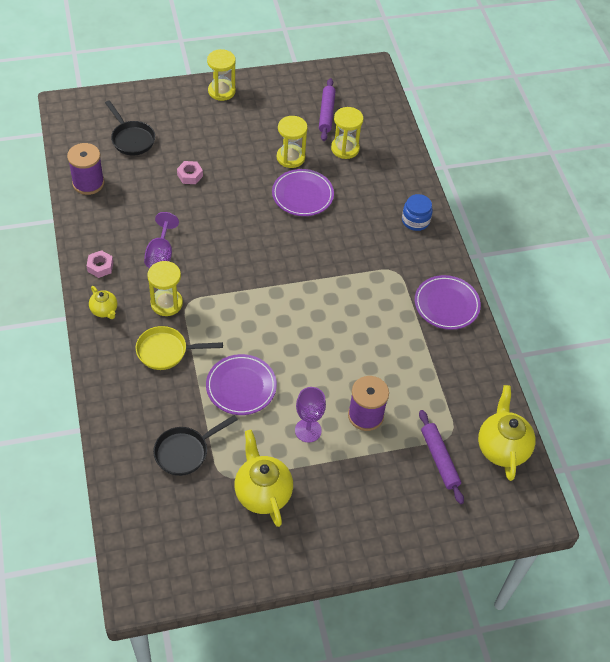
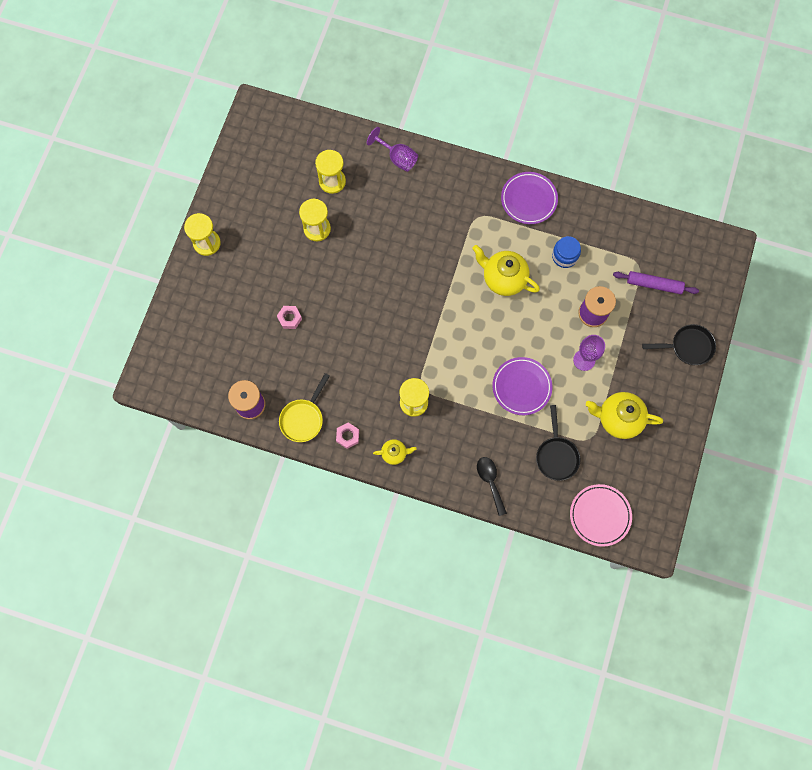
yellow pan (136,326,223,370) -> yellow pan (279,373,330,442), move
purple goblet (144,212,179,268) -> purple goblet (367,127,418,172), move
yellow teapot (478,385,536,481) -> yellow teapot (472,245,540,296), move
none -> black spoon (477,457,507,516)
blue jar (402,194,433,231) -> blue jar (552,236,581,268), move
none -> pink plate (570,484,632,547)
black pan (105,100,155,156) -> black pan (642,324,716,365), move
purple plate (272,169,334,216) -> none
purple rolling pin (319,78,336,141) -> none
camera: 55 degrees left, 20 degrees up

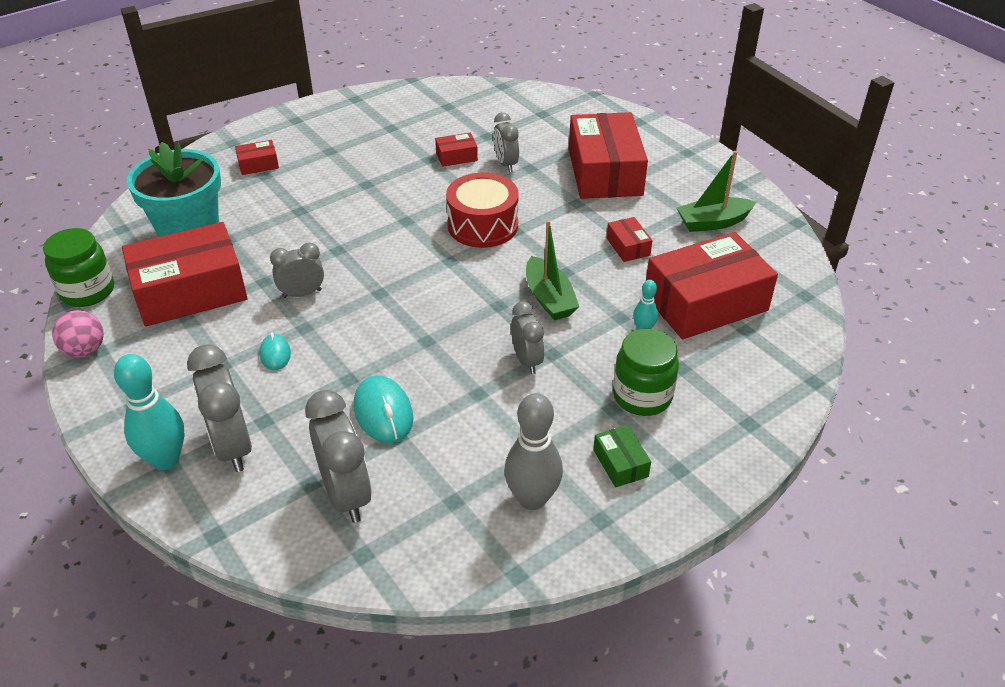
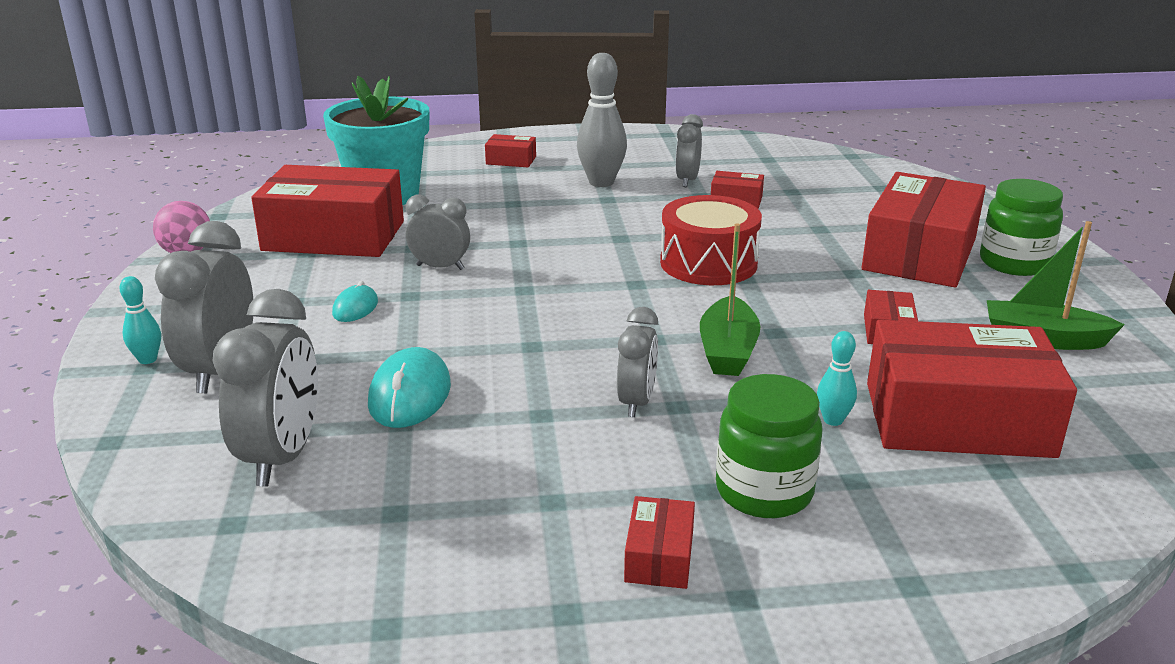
turquoise bowling pin (114,354,185,470) -> turquoise bowling pin (120,276,161,364), x0.51
grey bowling pin (504,393,563,510) -> grey bowling pin (577,53,627,187), move
green box (593,425,651,488) -> red box (624,496,695,589)
grey clock (493,112,519,172) -> grey clock (675,114,703,187), move
green jar (43,228,114,307) -> green jar (980,179,1063,276), move
camera: 30 degrees right, 15 degrees down

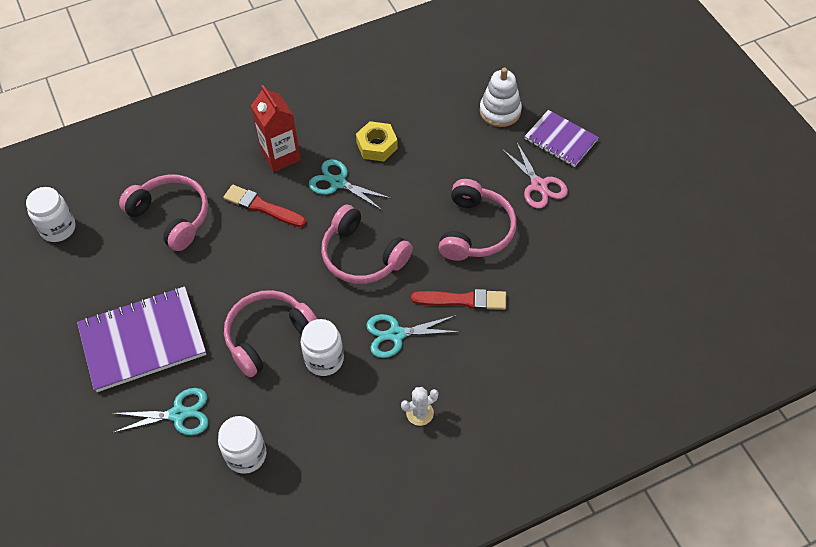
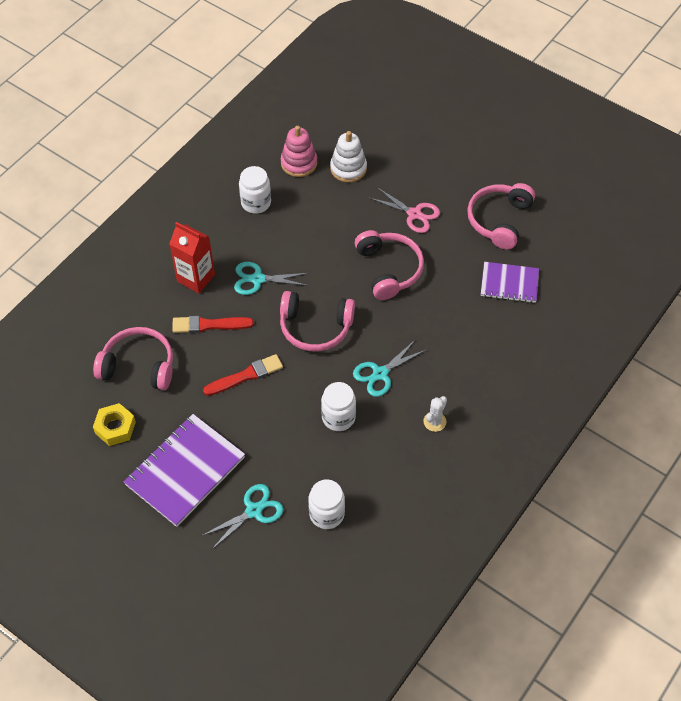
yellow nut (356,121,398,161) -> yellow nut (93,403,136,446), move
red brush (411,289,506,310) -> red brush (203,354,283,396), move
white jar (26,187,75,242) -> white jar (239,166,271,214), move
none -> pink stacking toy (281,126,317,177)
pink headphones (224,290,317,378) -> pink headphones (467,183,535,250), move
purple notebook (524,110,599,167) -> purple notebook (481,262,539,303), move
camera: 30 degrees left, 0 degrees up

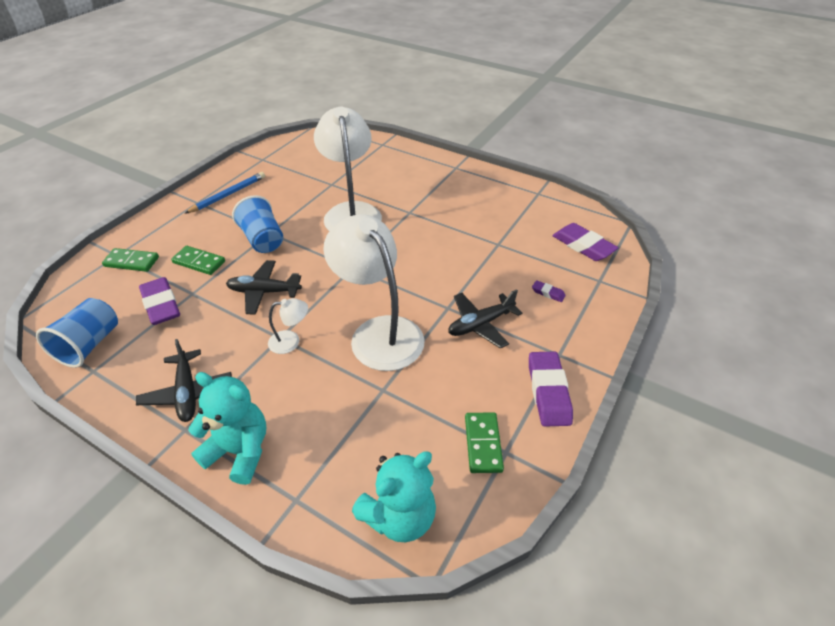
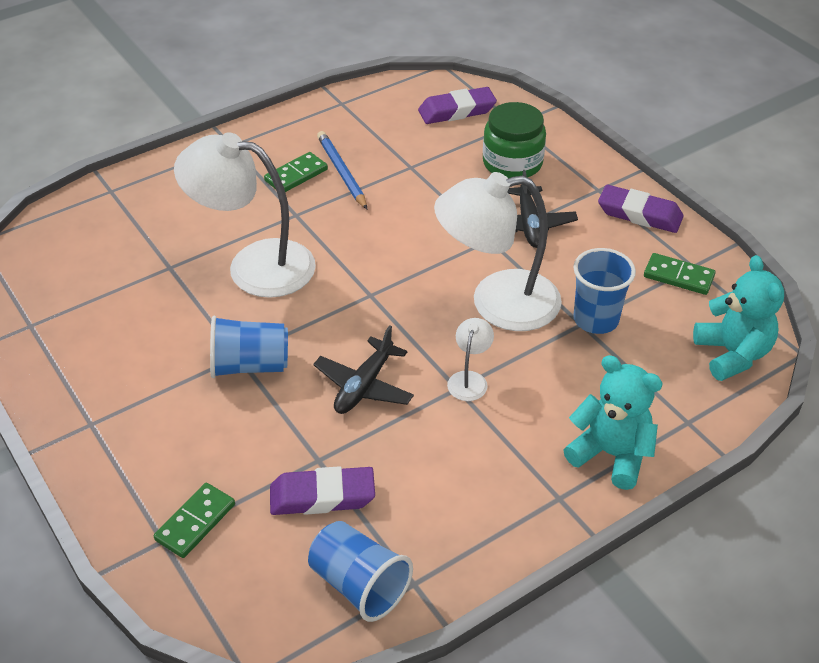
green domino (171,246,225,275) -> green domino (264,152,328,192), move
blue pencil (184,172,265,214) -> blue pencil (317,131,367,209), move
purple eraser (532,280,566,302) -> green jar (483,102,546,178)
turquoise teddy bear (188,372,266,485) -> turquoise teddy bear (564,355,663,490), 75 degrees clockwise
none -> blue cup (573,248,636,334)
black plane (136,339,232,422) -> none
camera: 65 degrees left, 0 degrees up

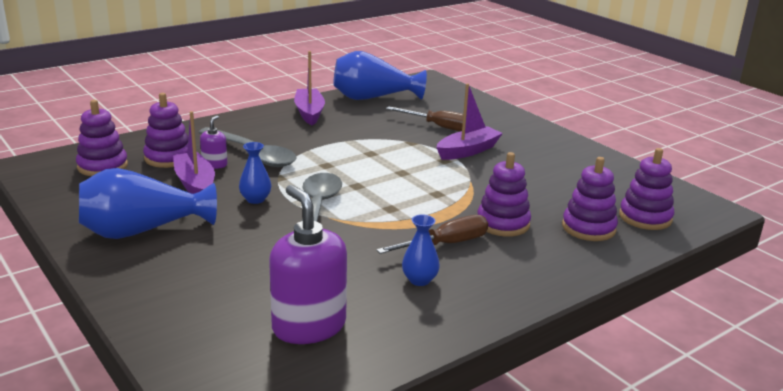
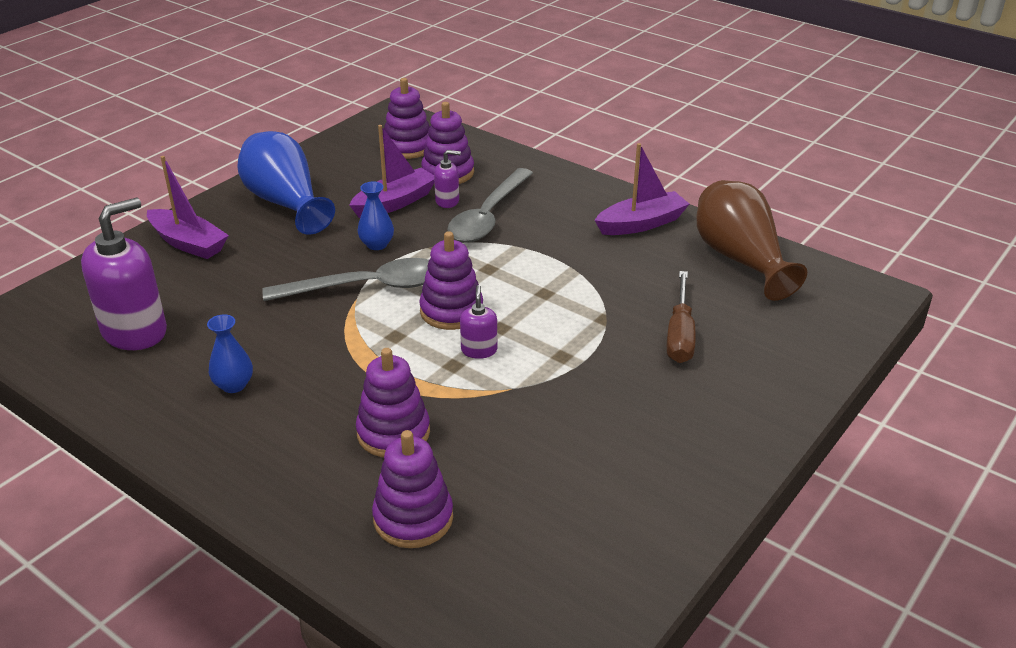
purple boat (436,84,503,160) -> purple boat (147,156,229,259), move
purple stacking toy (619,148,674,230) -> purple stacking toy (419,231,483,330), move
none -> purple soap dispenser (460,285,497,359)
blue vase (333,51,427,100) -> brown vase (697,180,807,301)
brown screwdriver (376,215,488,254) -> none
camera: 75 degrees right, 10 degrees up

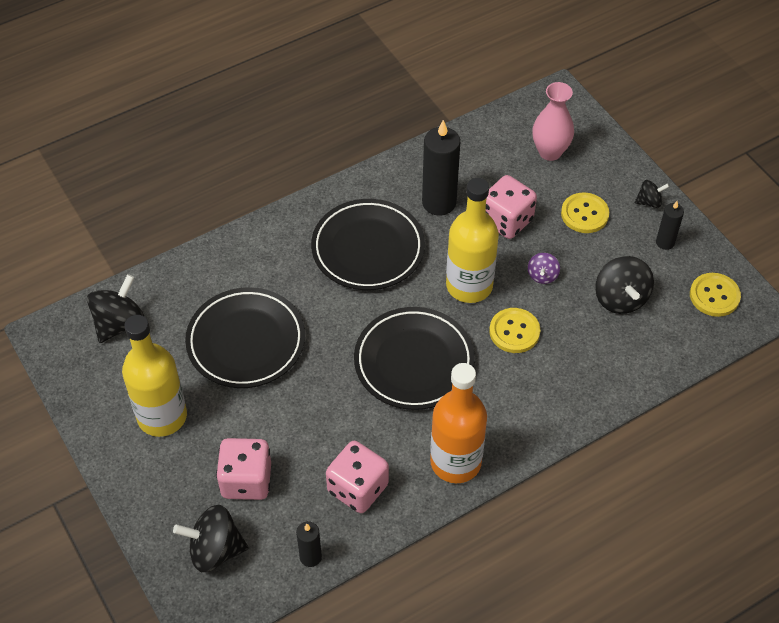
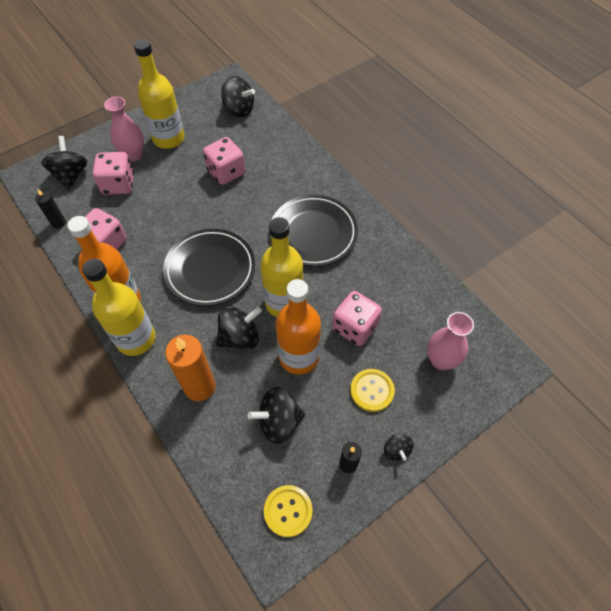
none -> yellow bottle (82,259,155,356)
none -> pink vase (104,97,144,162)
none -> orange candle (165,335,215,401)
black plate (185,287,305,388) -> pink dice (203,137,245,185)
yellow button (489,308,540,353) -> black spinning top (216,306,262,349)
purple spinning top (528,253,560,284) -> orange bottle (276,279,321,375)
black candle (422,120,460,216) -> none
camera: 85 degrees right, 5 degrees up

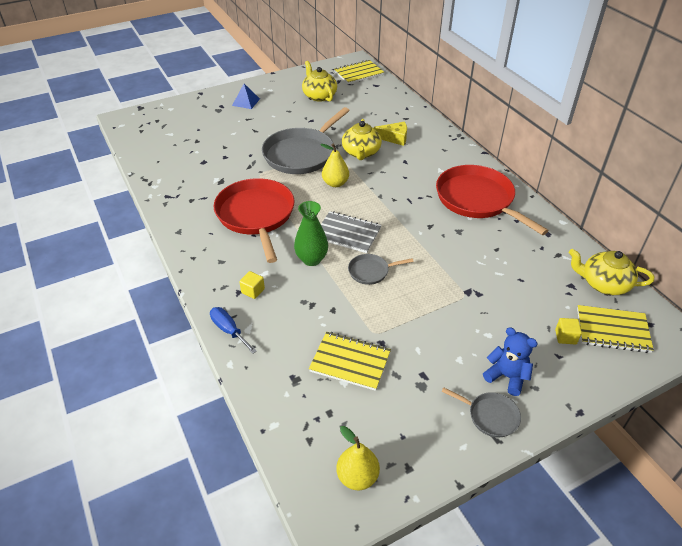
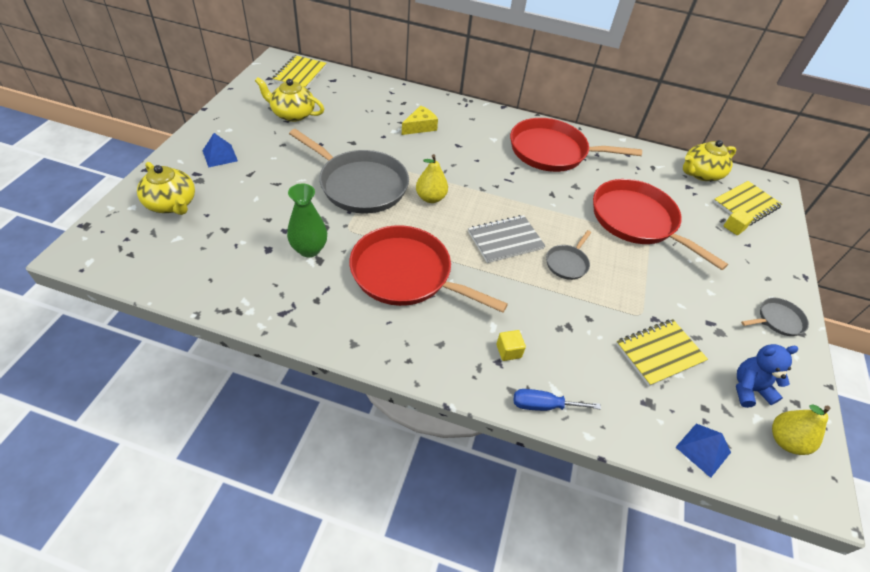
yellow teapot (342,119,382,160) -> yellow teapot (137,162,195,215), move
green vase (294,201,328,266) -> green vase (287,184,327,257), move
grey pan (262,107,350,174) -> grey pan (289,129,409,214), 45 degrees counterclockwise
none -> red pan (593,179,728,270)
none -> blue pyramid (676,423,731,478)
blue teddy bear (483,327,538,396) -> blue teddy bear (736,344,798,408), move
camera: 50 degrees left, 5 degrees up

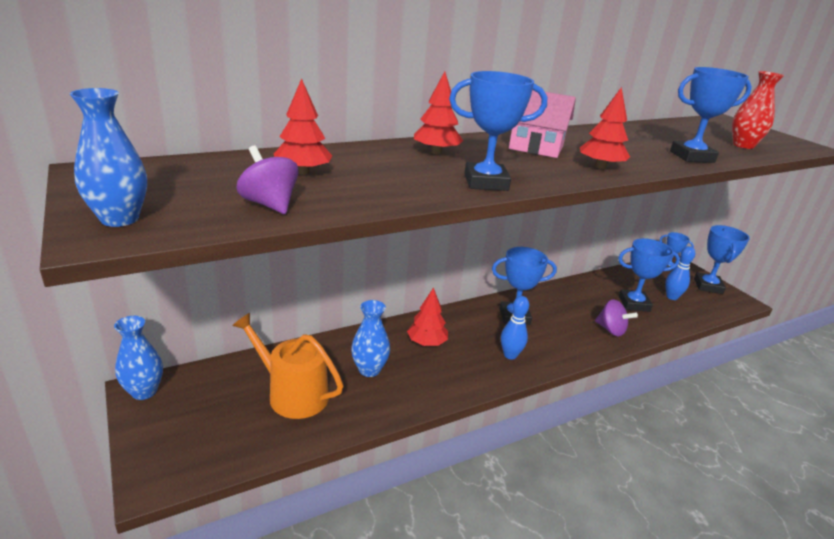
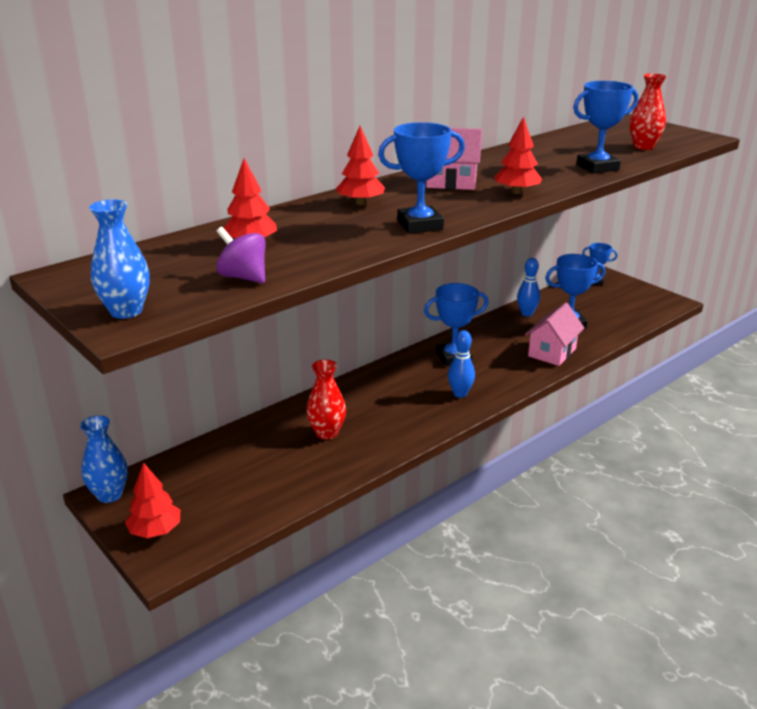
red tree (407,287,448,346) -> red tree (125,462,180,538), move
blue vase (351,300,390,377) -> red vase (306,360,346,440)
blue bowling pin (665,246,695,300) -> blue bowling pin (517,258,540,317), move
purple spinning top (595,299,638,337) -> pink house (525,303,584,366)
orange watering can (232,313,343,419) -> none
blue trophy (694,225,750,294) -> none
camera: 10 degrees left, 0 degrees up

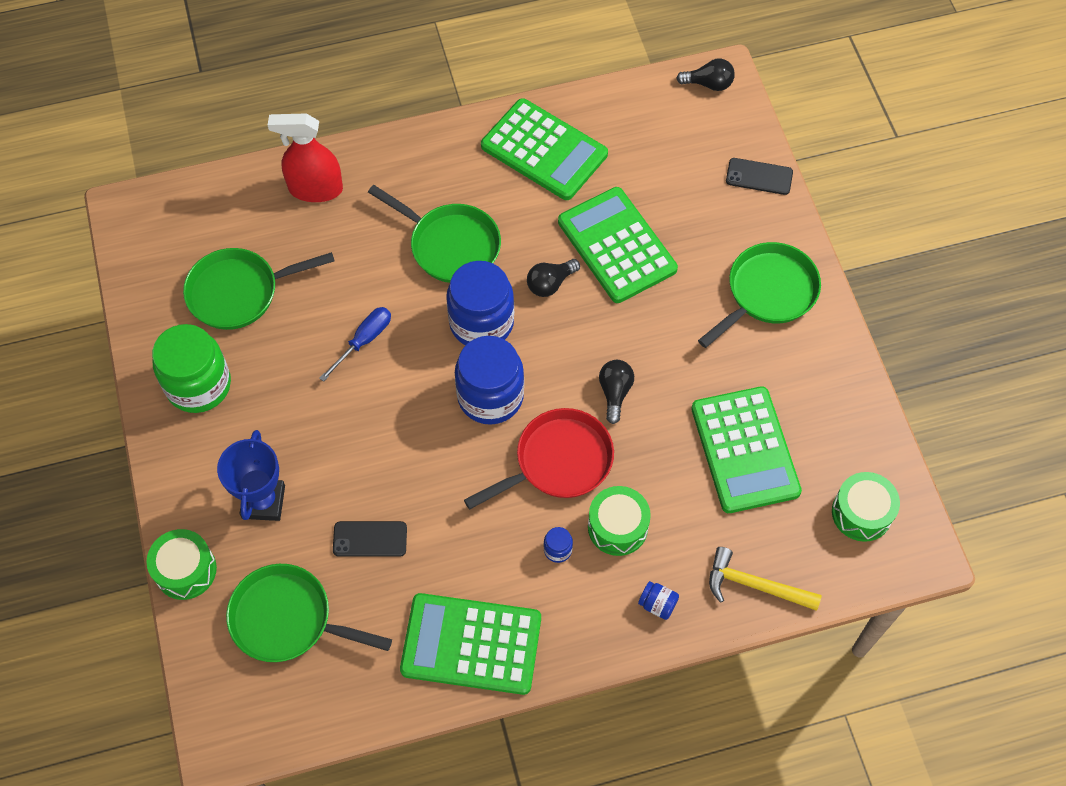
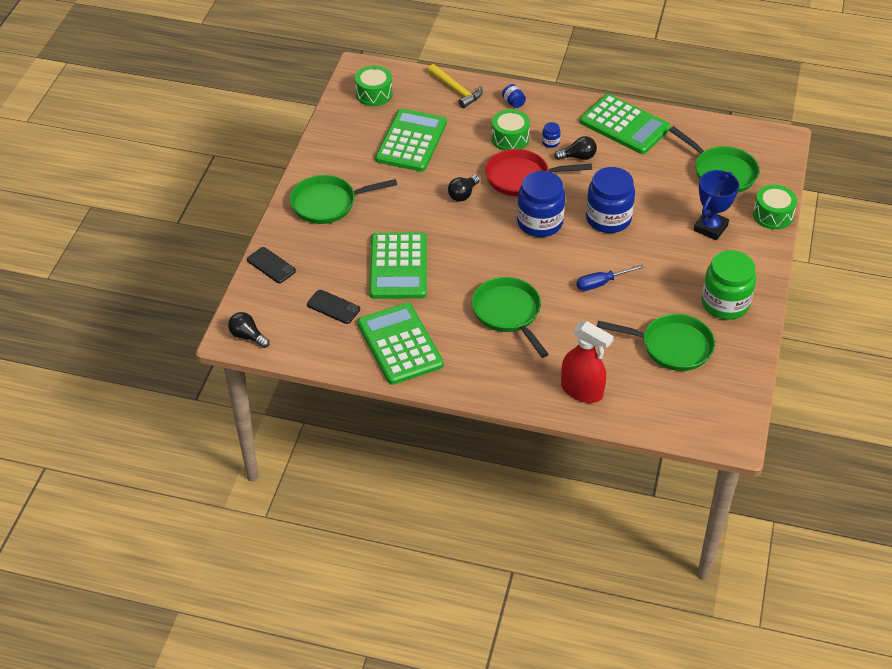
black phone (333,521,407,557) -> black phone (307,290,360,324), move
black light bulb (527,259,580,297) -> black light bulb (554,136,597,160), move
blue jar (446,261,514,345) -> blue jar (586,167,635,233), move
camera: 150 degrees left, 15 degrees down

